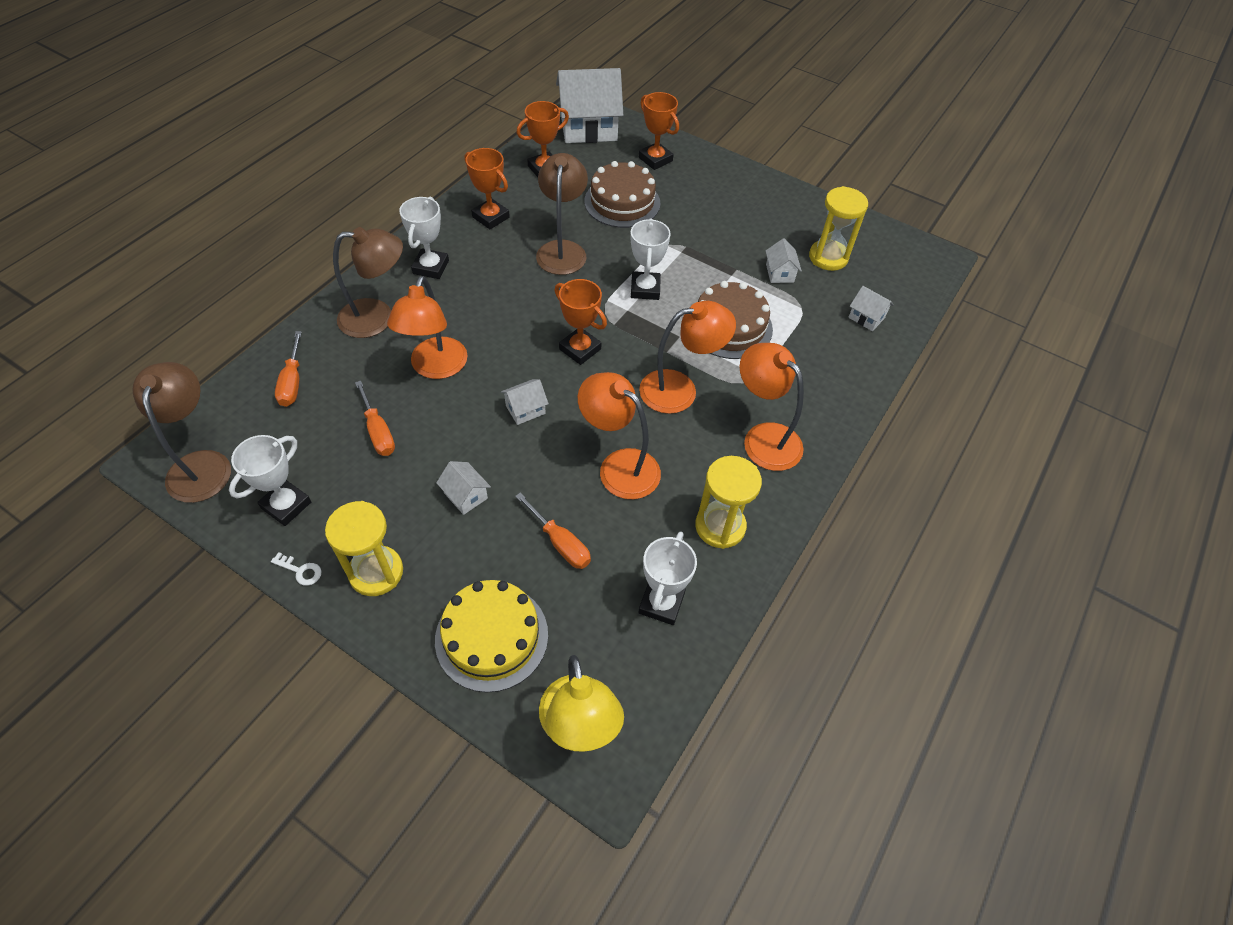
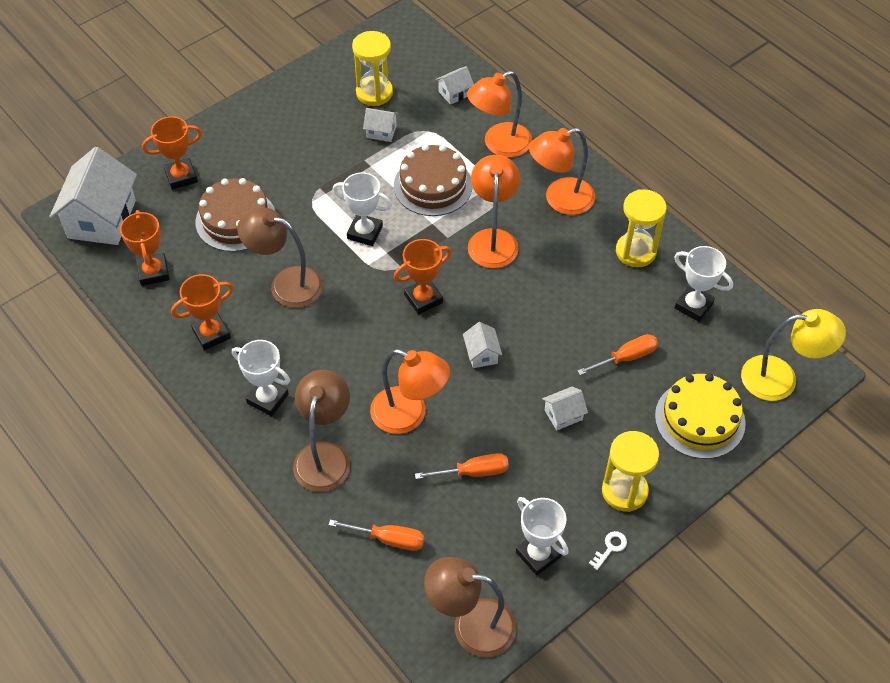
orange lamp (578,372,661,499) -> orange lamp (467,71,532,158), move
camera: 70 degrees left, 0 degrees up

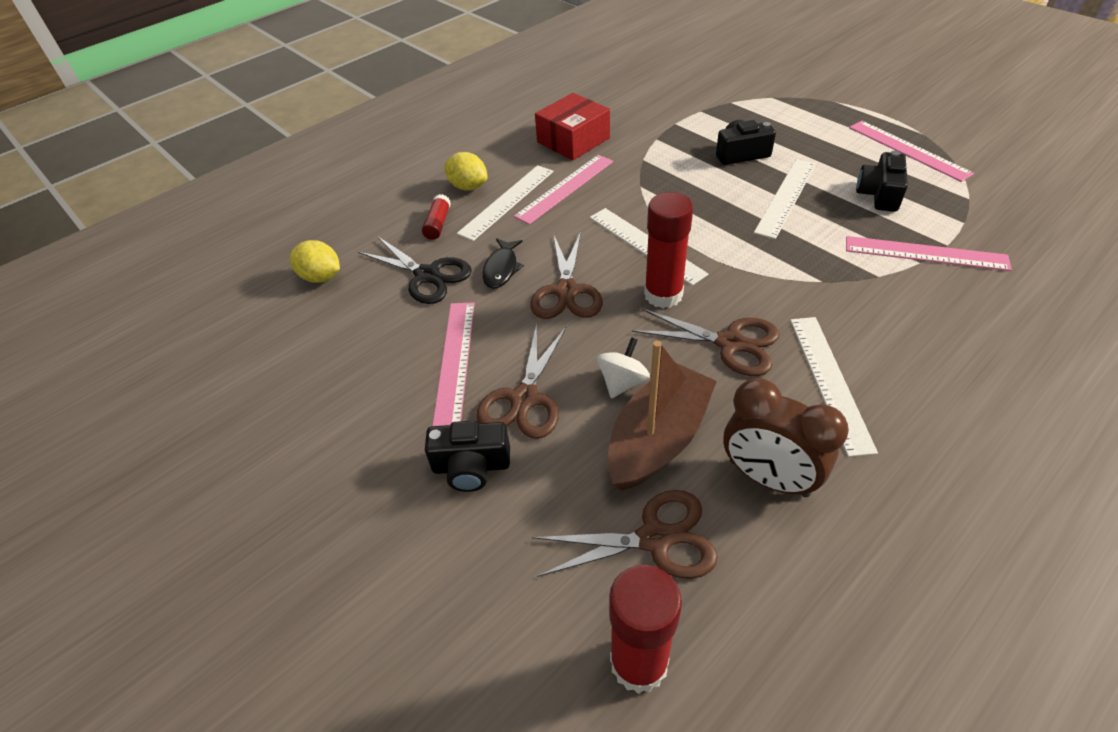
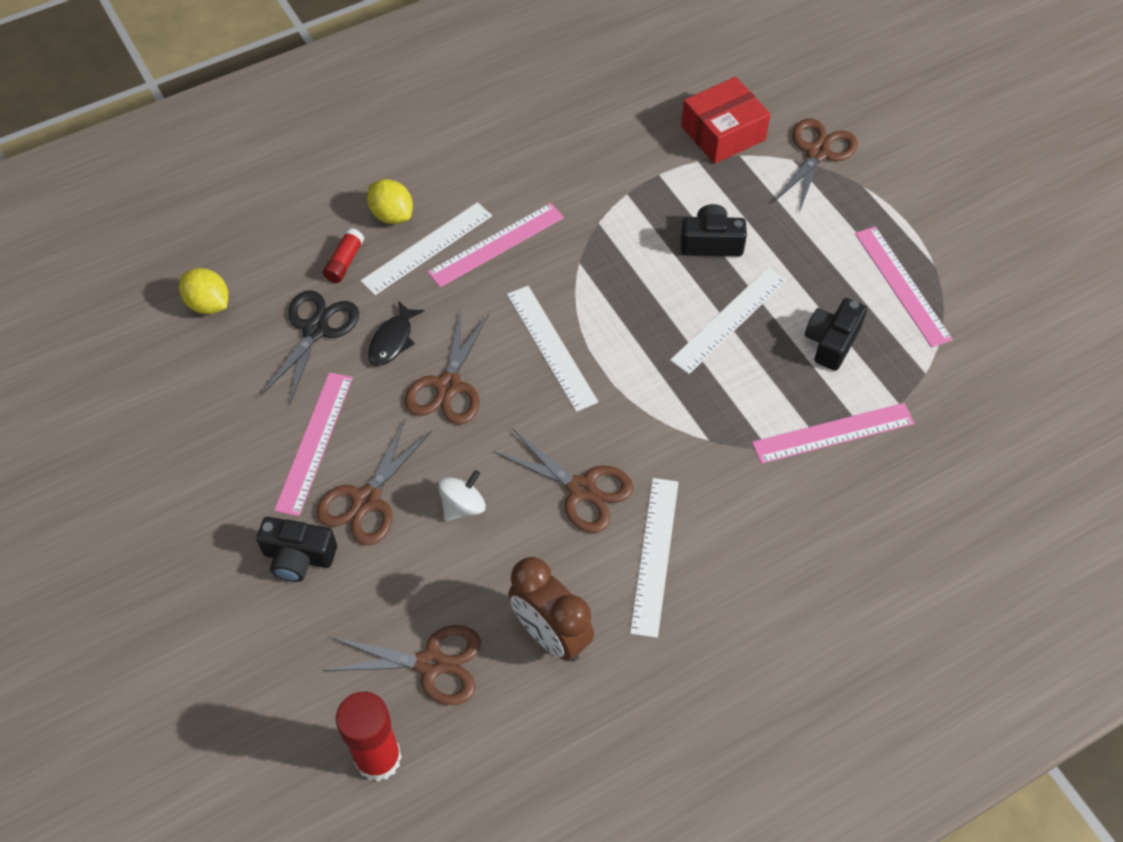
black scissors (358,236,472,304) -> black scissors (260,290,359,406), 120 degrees counterclockwise
red box (535,93,610,160) -> red box (681,77,771,164), move
pink ruler (846,236,1012,271) -> pink ruler (752,403,914,464), 45 degrees counterclockwise
none -> brown scissors (773,119,858,213)
brown boat (608,340,717,491) -> none
red glue stick (644,192,693,308) -> none
camera: 10 degrees right, 10 degrees up

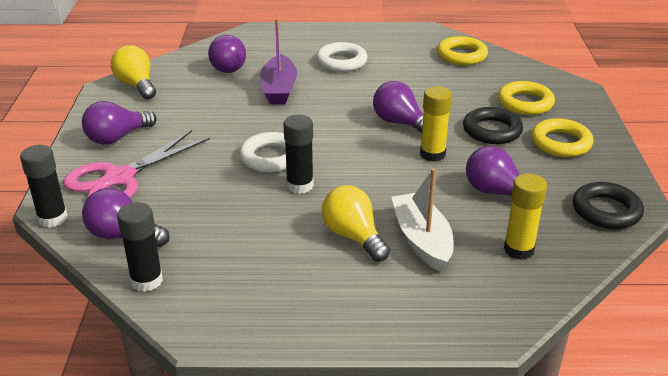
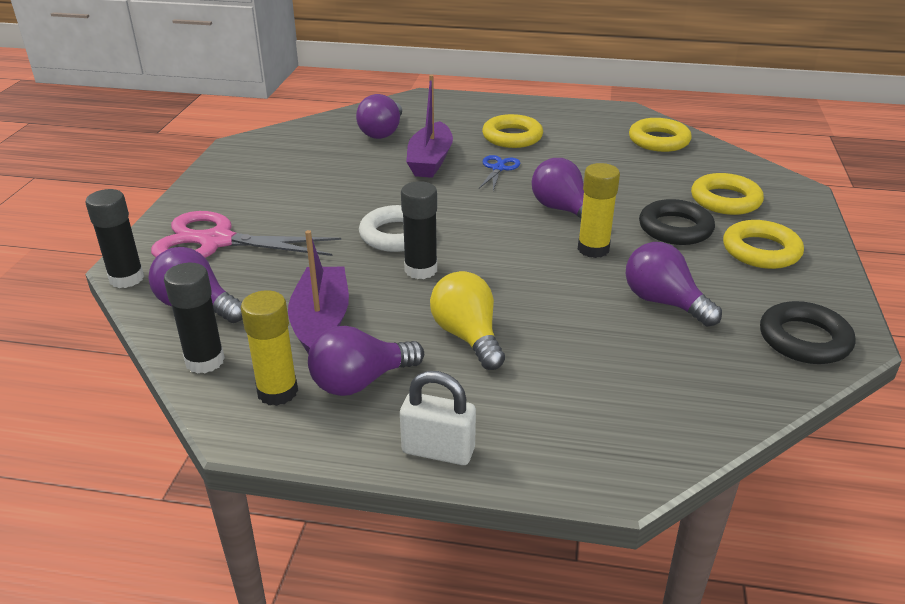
pink scissors (63,130,210,198) -> pink scissors (151,211,341,258), 45 degrees clockwise
yellow glue stick (504,173,547,260) -> yellow glue stick (241,290,298,406), move
none -> purple boat (288,230,349,354)
purple light bulb (82,101,157,145) -> purple light bulb (308,326,424,396), move
none -> white padlock (400,371,476,465)
none -> blue scissors (479,155,520,191)
white ring (316,42,368,72) -> yellow ring (482,114,543,148)
yellow light bulb (111,45,156,99) -> none
white boat (392,168,454,272) -> none
camera: 10 degrees right, 0 degrees up

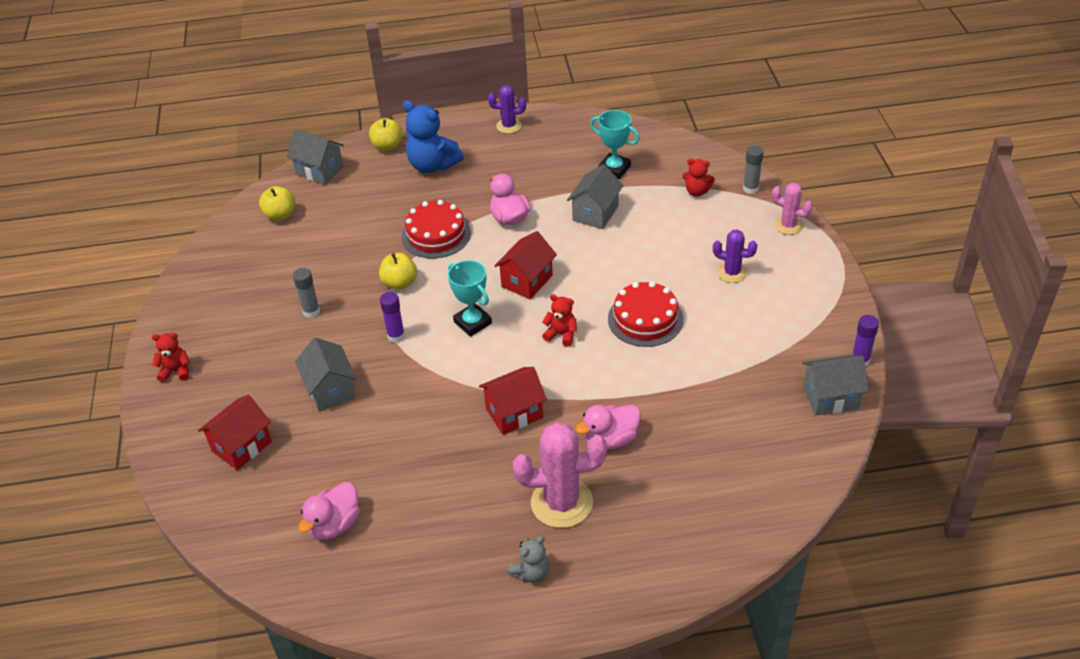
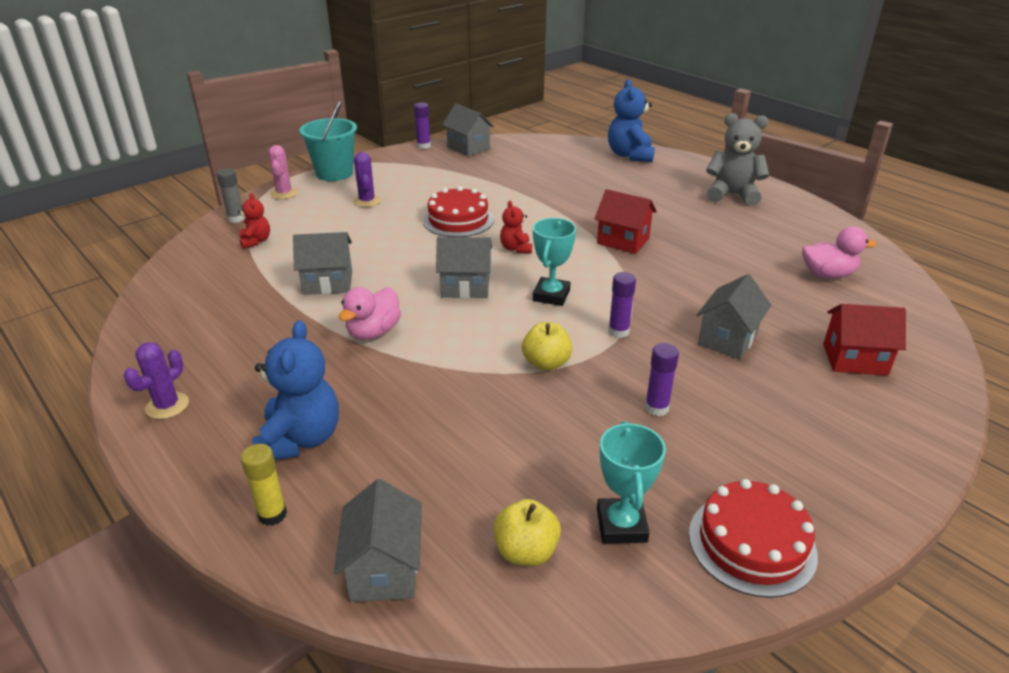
purple cactus (488,85,526,134) -> purple cactus (124,342,189,419), 60 degrees clockwise
yellow apple (369,118,403,151) -> yellow glue stick (241,444,287,526)
none -> turquoise bucket (299,100,357,181)
red house (494,231,557,299) -> grey house (436,237,492,298)
turquoise trophy (590,110,640,179) -> turquoise trophy (597,421,666,544), move
none -> blue teddy bear (608,79,655,162)
grey glue stick (293,268,320,318) -> purple glue stick (645,343,679,416)
red cake (402,200,471,258) -> red cake (689,479,818,598), move
grey teddy bear (508,536,549,583) -> grey teddy bear (706,113,769,206), x1.85
red teddy bear (152,333,190,382) -> none
pink cactus (513,422,607,528) -> none
pink duck (575,405,641,450) -> none
camera: 125 degrees left, 10 degrees down

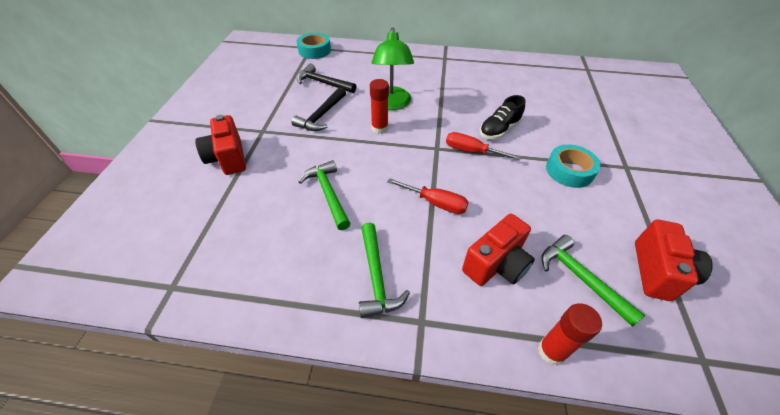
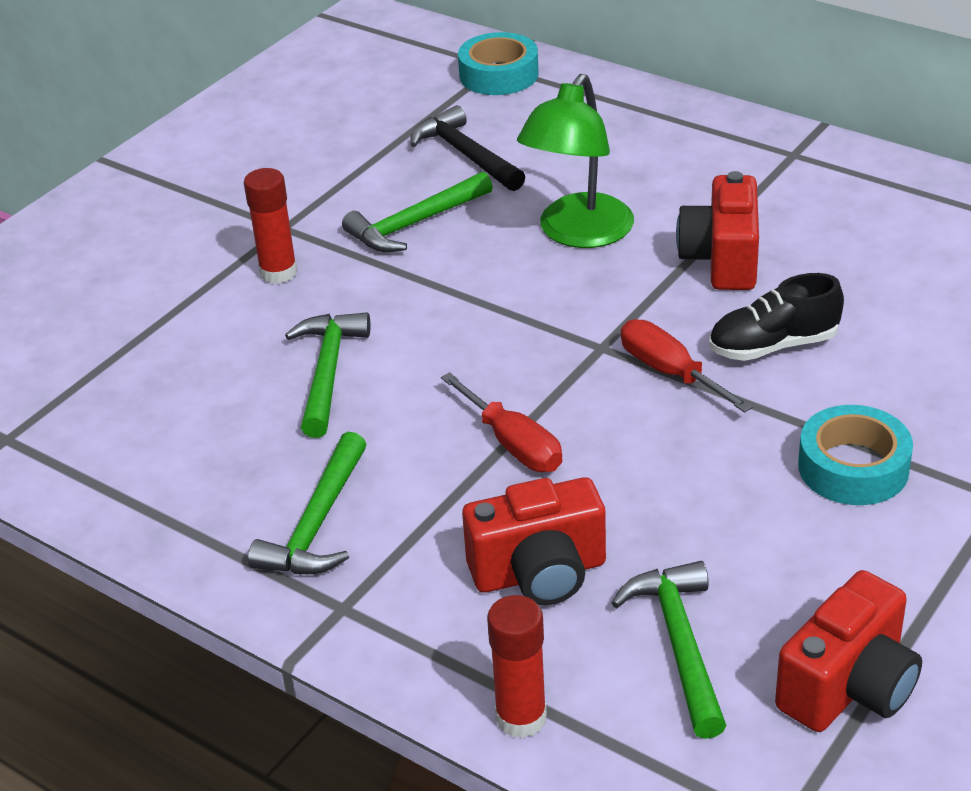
red glue stick (370,79,389,134) -> red glue stick (244,168,298,284), move
black hammer (292,87,346,131) -> green hammer (342,172,493,252)
red camera (195,115,246,175) -> red camera (676,171,759,290), move
camera: 30 degrees right, 10 degrees down

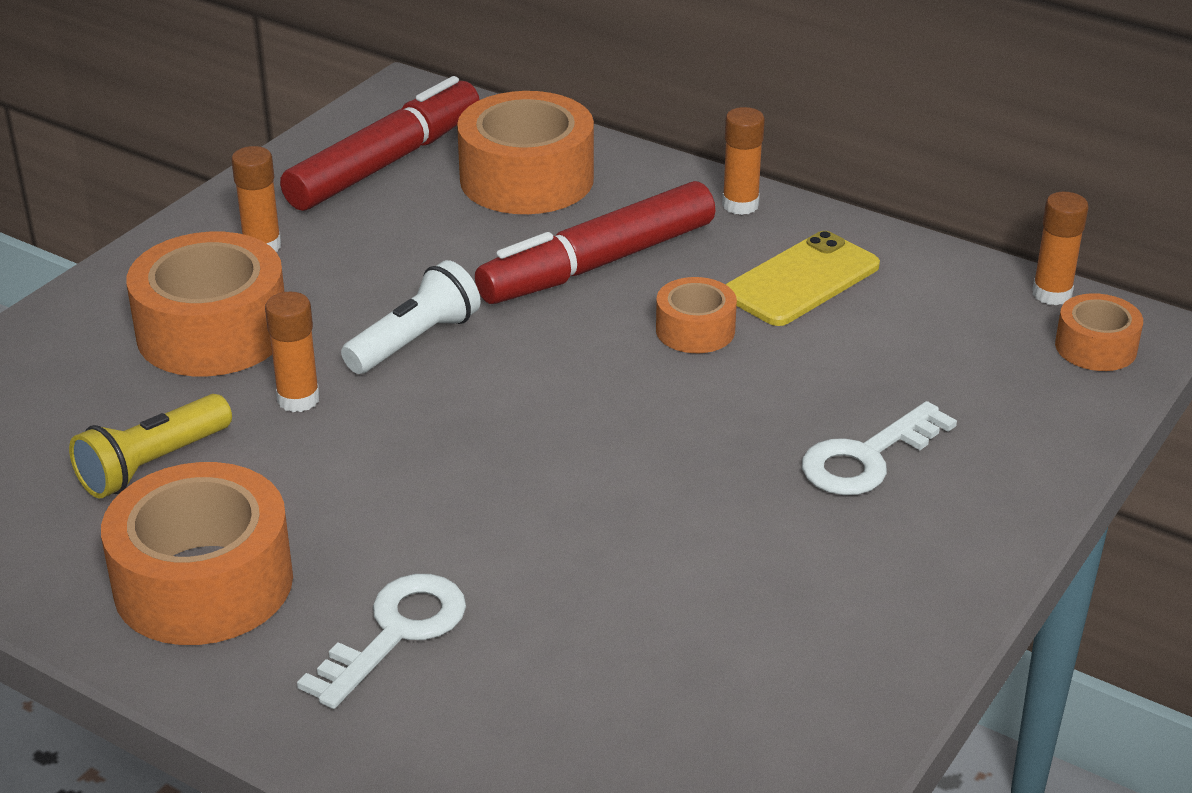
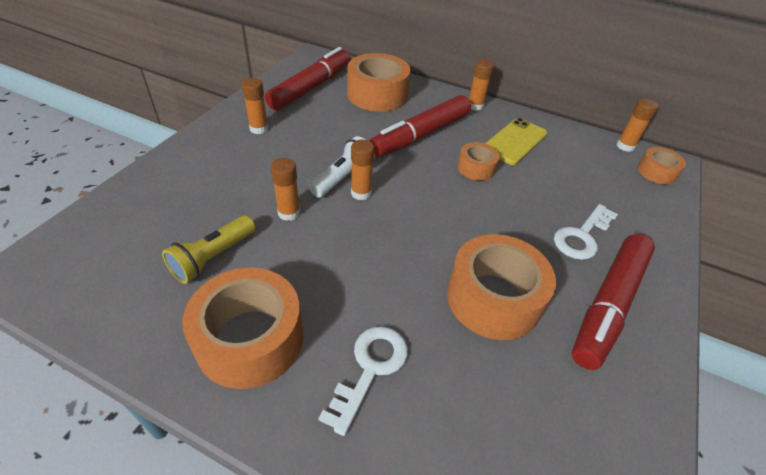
none -> orange glue stick (351,140,375,200)
orange tape (127,232,285,376) -> orange tape (447,234,556,340), move
none -> red marker (572,234,655,370)
camera: 10 degrees left, 10 degrees up

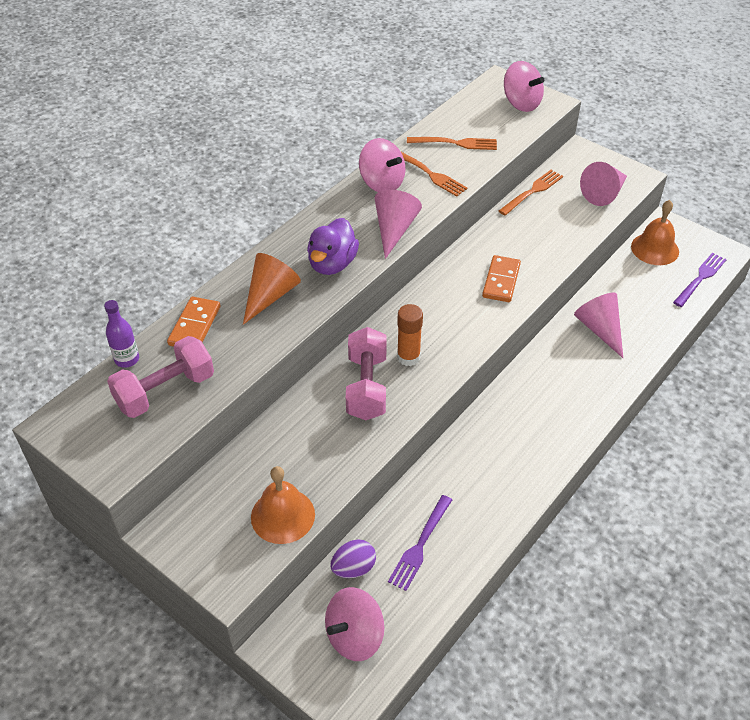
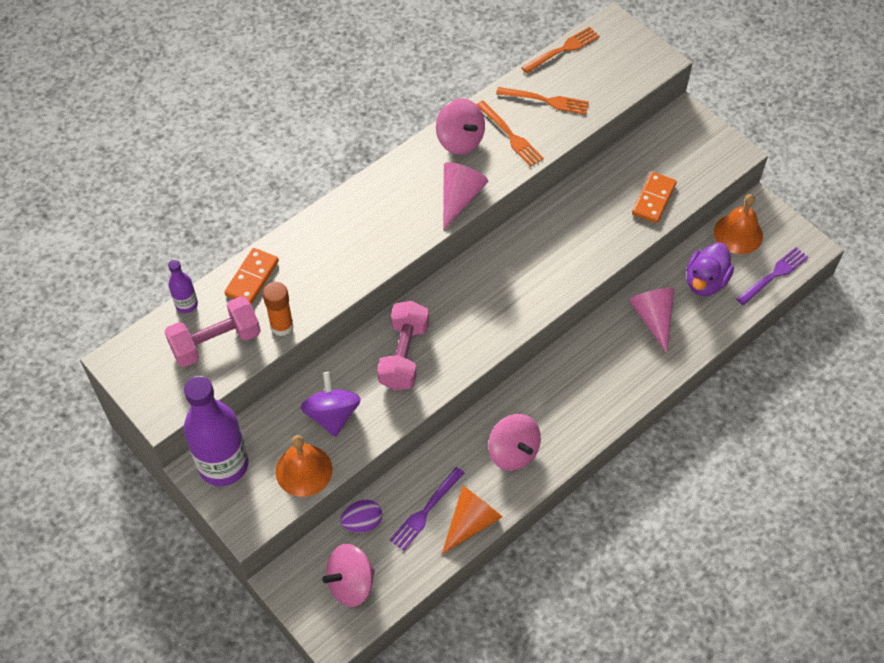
none -> purple bottle (184,376,248,486)
orange glue stick (397,304,423,366) -> orange glue stick (263,282,294,336), move
none -> purple spinning top (301,372,361,437)
orange cone (243,253,301,325) -> orange cone (442,486,503,554), move
pink spinning top (504,61,544,112) -> pink spinning top (488,414,541,471), move
orange fork (499,170,563,215) -> orange fork (521,27,600,73), move
orange domino (482,255,521,302) -> orange domino (632,172,677,223), move
purple duck (307,218,359,275) -> purple duck (686,242,734,296), move
pink cone (580,162,627,206) -> none
camera: 10 degrees right, 10 degrees up

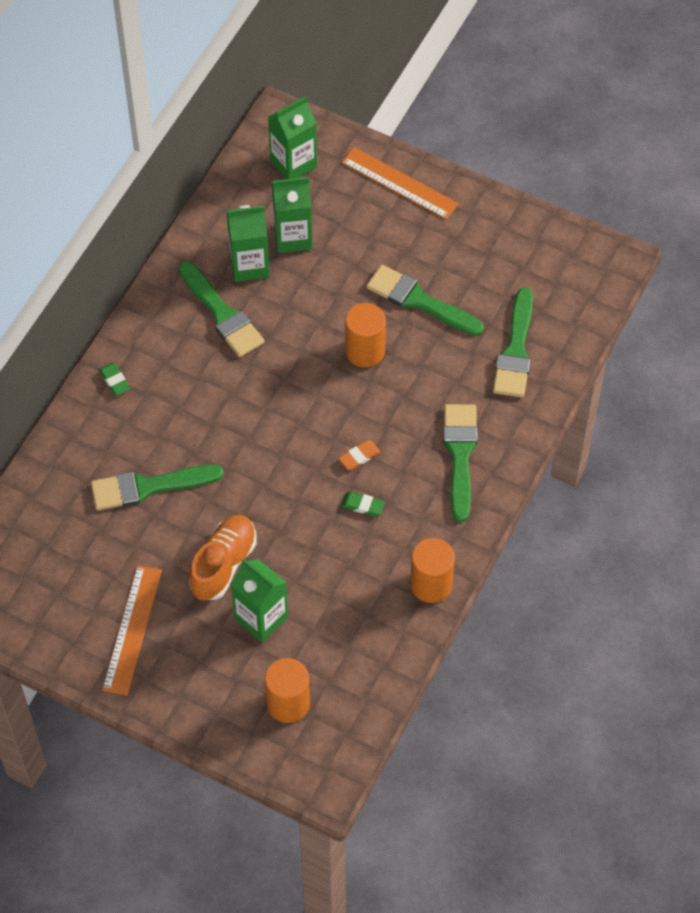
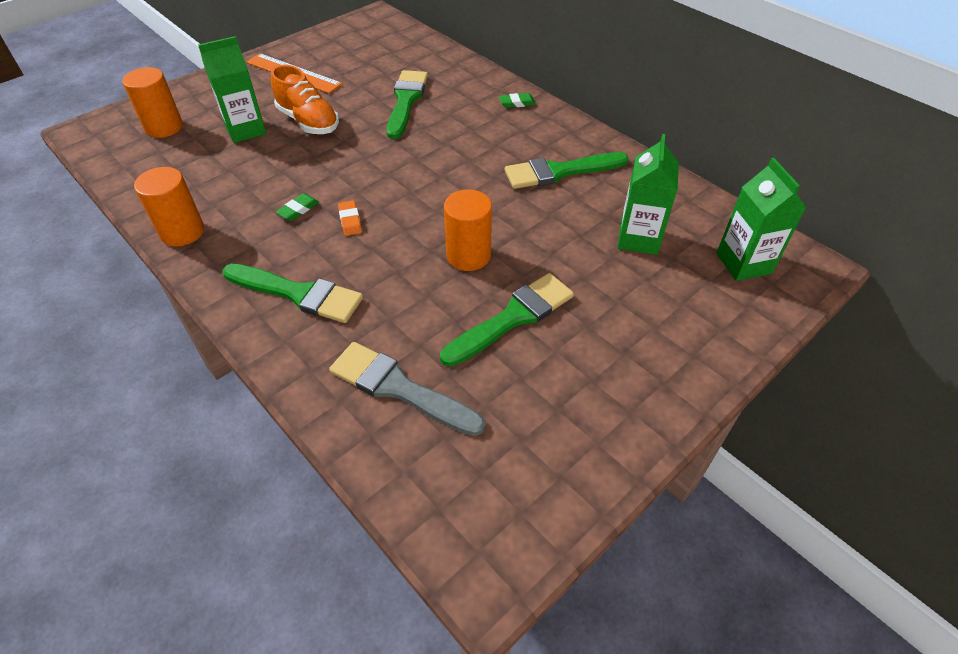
green brush (493,287,533,397) -> grey brush (329,342,485,436)
green carton (227,205,270,282) -> none
orange ruler (342,147,459,219) -> none
camera: 110 degrees right, 10 degrees down

